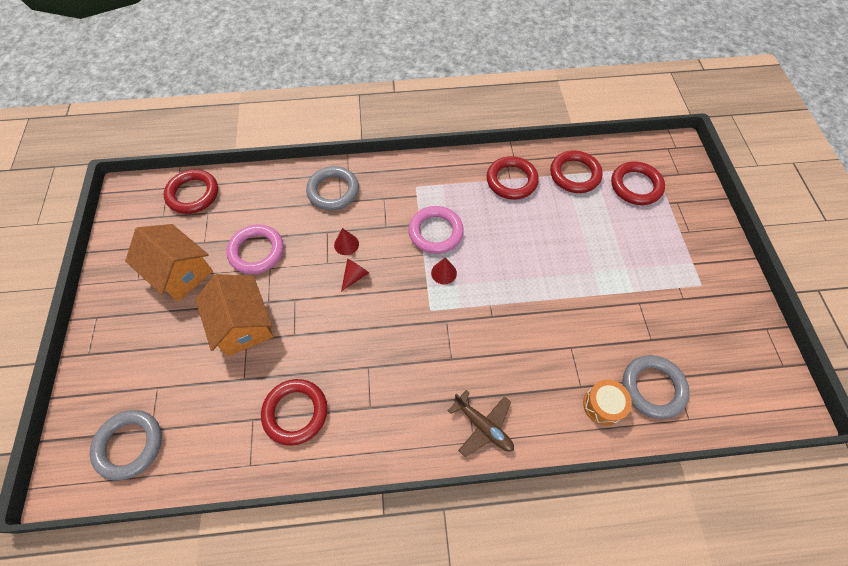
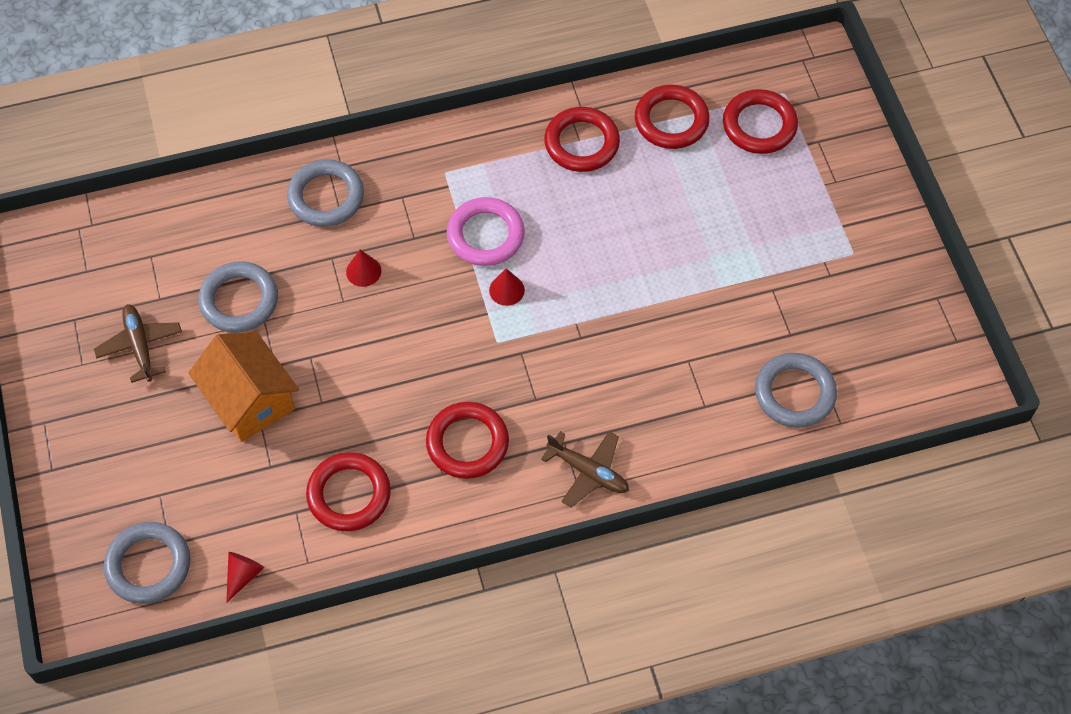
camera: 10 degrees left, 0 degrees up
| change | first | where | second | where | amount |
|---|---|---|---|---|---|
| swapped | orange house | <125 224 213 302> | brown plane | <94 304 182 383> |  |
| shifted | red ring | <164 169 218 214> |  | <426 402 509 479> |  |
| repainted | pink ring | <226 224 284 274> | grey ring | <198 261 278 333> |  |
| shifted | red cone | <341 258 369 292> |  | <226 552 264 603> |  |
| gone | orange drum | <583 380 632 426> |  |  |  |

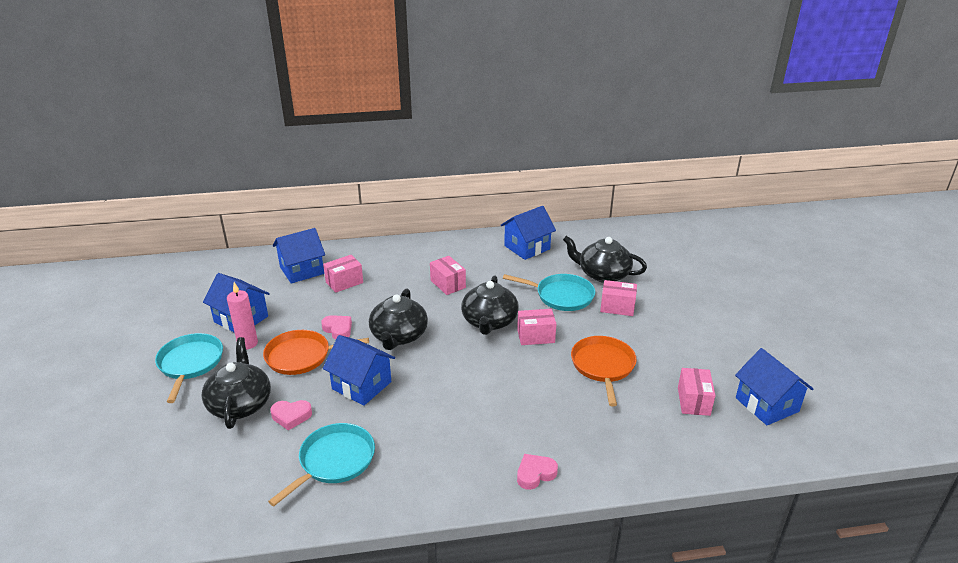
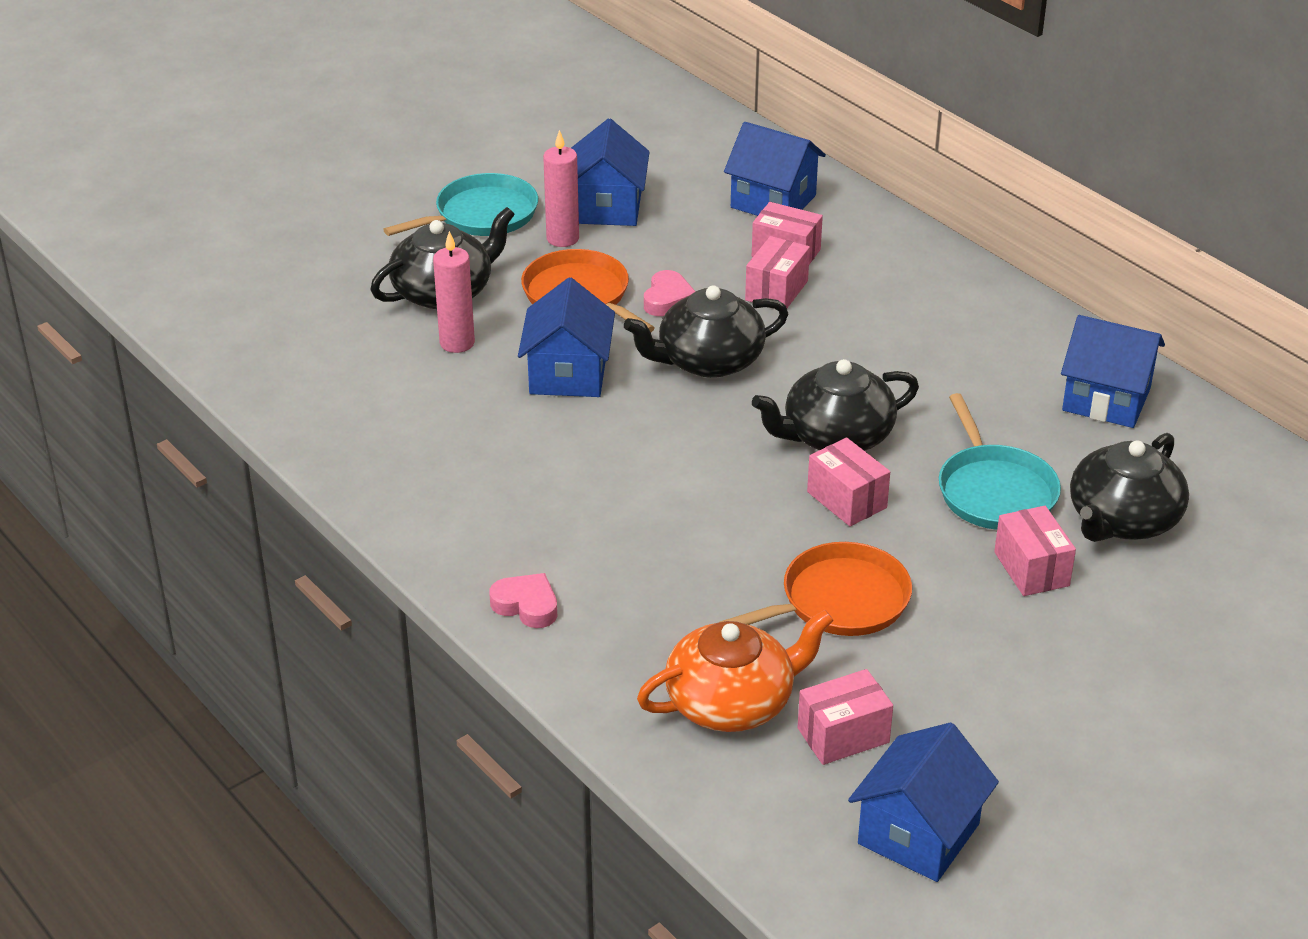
camera: 60 degrees right, 5 degrees up
| change | first | where | second | where | amount |
|---|---|---|---|---|---|
| gone | turquoise pan | <268 423 375 506> |  |  |  |
| swapped | pink heart | <270 400 312 430> | pink candle | <433 231 475 353> |  |
| shifted | pink box | <430 256 466 295> |  | <745 236 810 308> |  |
| rotated | black teapot | <563 236 647 283> |  | <1070 433 1189 542> | 135 degrees counterclockwise |
| new |  |  | orange teapot | <637 610 834 732> |  |

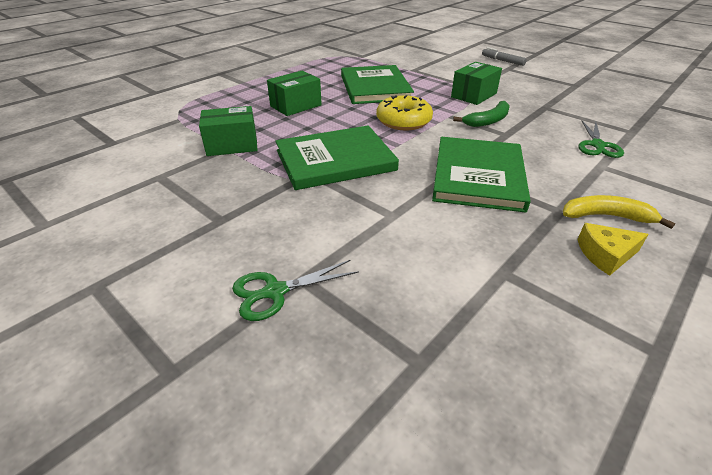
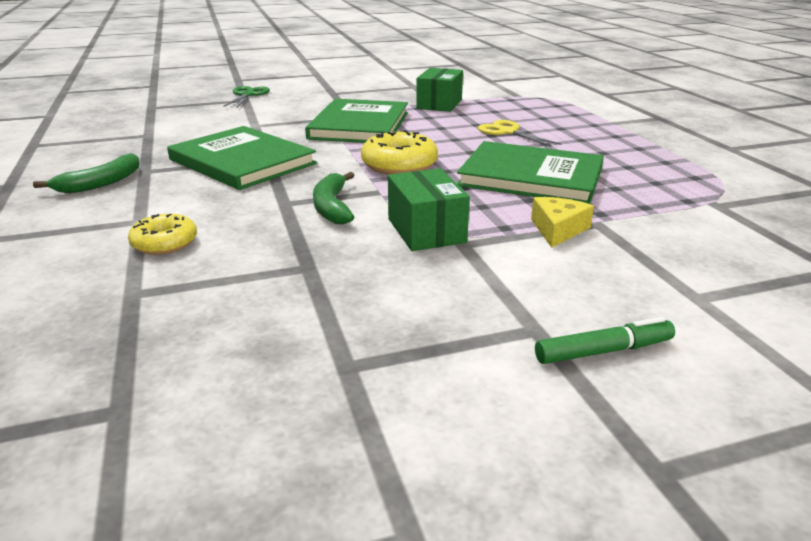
camera: 120 degrees right, 10 degrees down
| change | first | where | second | where | amount |
|---|---|---|---|---|---|
| swapped | green box | <267 71 322 116> | yellow scissors | <478 120 562 147> |  |
| repainted | grey marker | <482 47 527 66> | green marker | <535 317 675 364> |  |
| repainted | yellow banana | <563 195 675 229> | green banana | <33 153 140 193> |  |
| swapped | green scissors | <578 121 624 158> | yellow donut | <128 214 197 255> |  |
| shifted | yellow cheese | <578 223 649 276> |  | <531 197 594 248> |  |

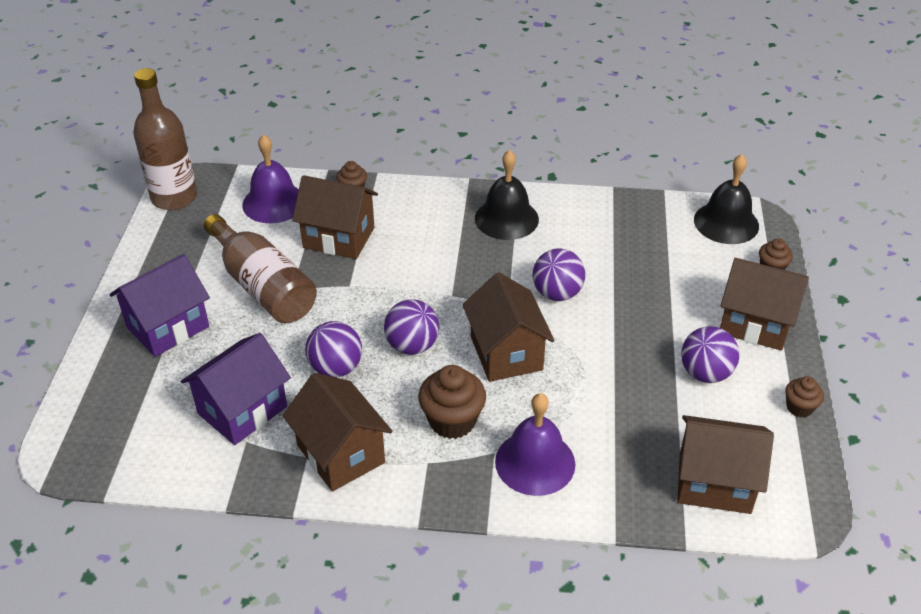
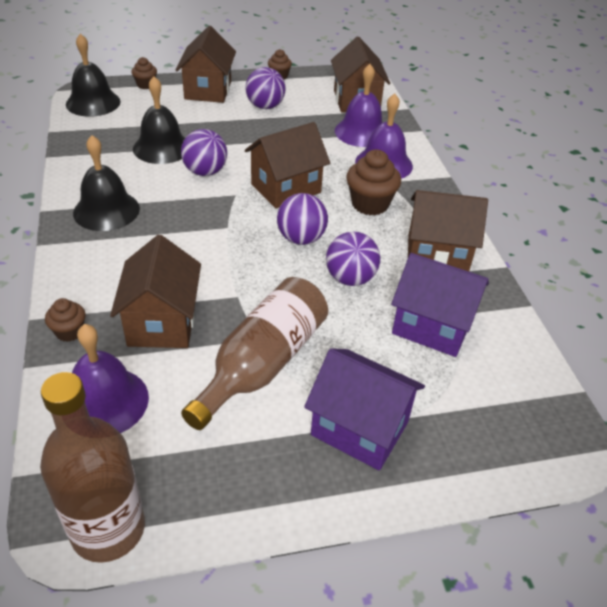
camera: 110 degrees left, 0 degrees up
| change | first | where | second | where | amount |
|---|---|---|---|---|---|
| rotated | brown house | <282 373 392 491> |  | <408 190 488 271> | 60 degrees clockwise |
| new |  |  | black bell | <133 76 185 164> |  |
| new |  |  | purple bell | <335 64 383 147> |  |

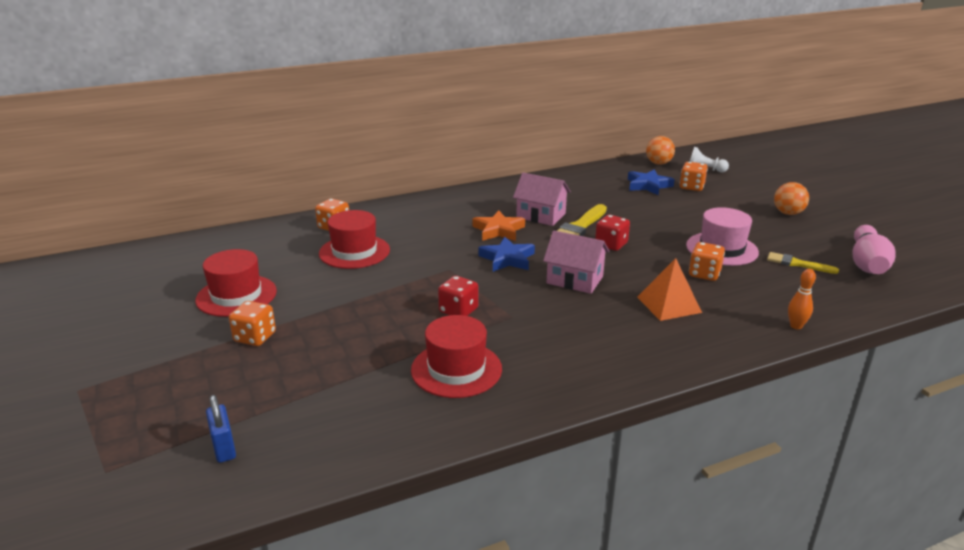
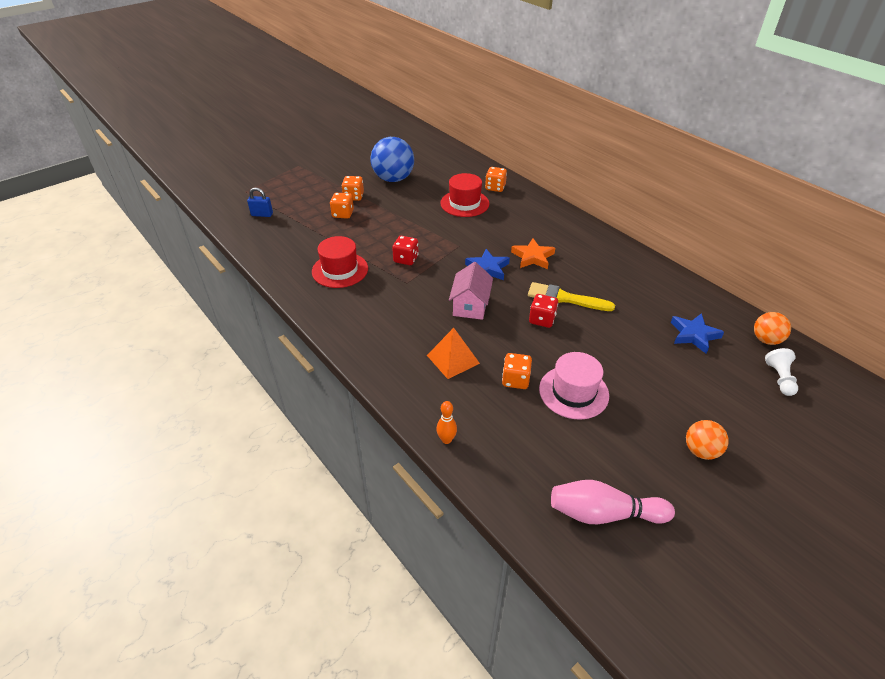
camera: 75 degrees right, 15 degrees up
| change | first | where | second | where | amount |
|---|---|---|---|---|---|
| swapped | red hat | <195 249 277 317> | blue ball | <371 137 414 182> |  |
| rotated | blue padlock | <206 395 236 463> |  | <247 187 273 217> | 45 degrees clockwise |
| gone | pink house | <513 173 571 226> |  |  |  |
| shifted | orange dice | <679 162 708 191> |  | <330 193 354 219> |  |
| gone | yellow brush | <767 252 839 274> |  |  |  |

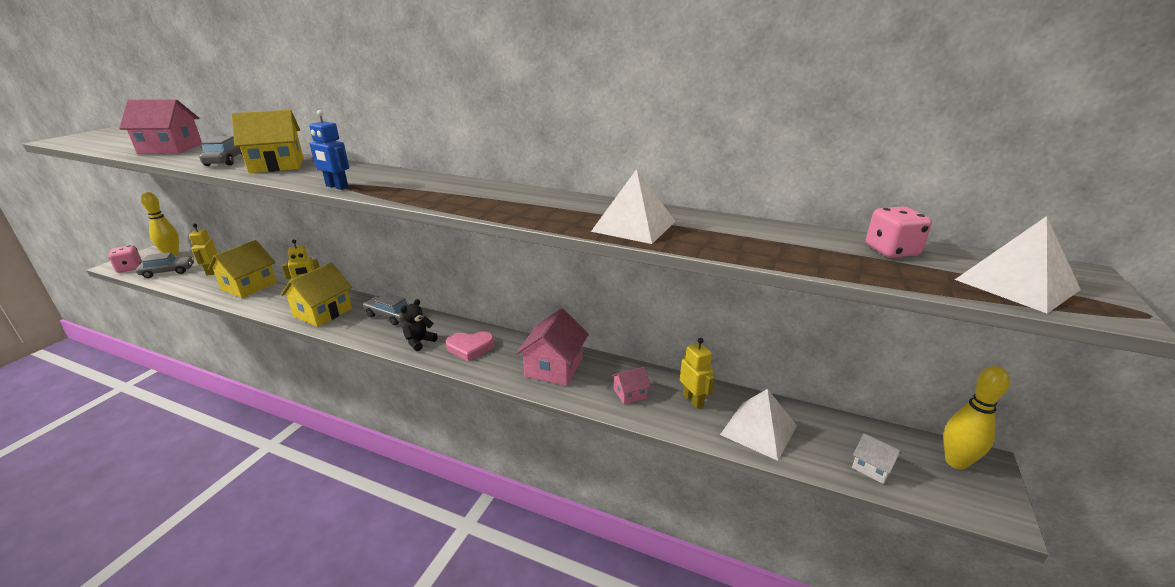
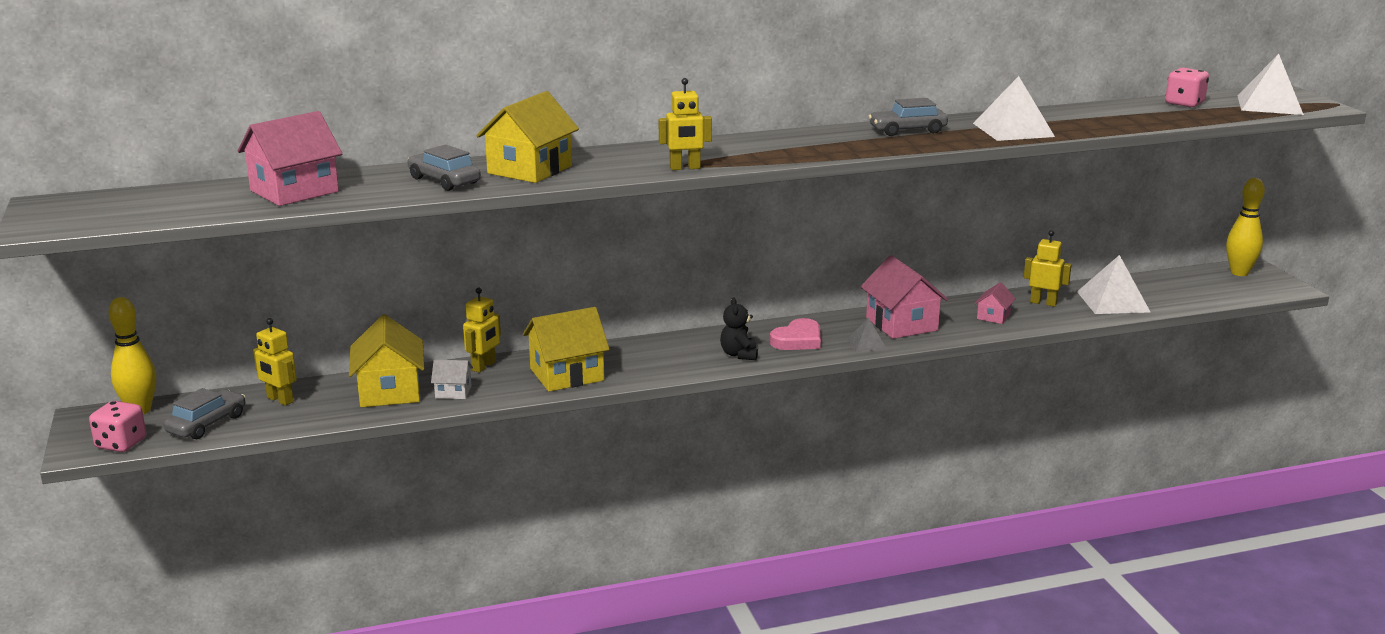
camera: 40 degrees left, 5 degrees down
| change | first | where | second | where | amount |
|---|---|---|---|---|---|
| rotated | yellow house | <281 263 352 327> |  | <523 307 610 392> | 75 degrees clockwise |
| repainted | blue robot | <309 110 349 190> | yellow robot | <659 78 712 170> |  |
| shifted | grey car | <363 293 408 325> |  | <868 98 948 136> |  |
| shifted | white house | <852 433 902 484> |  | <431 360 473 399> |  |
| new |  |  | grey pyramid | <847 317 887 352> |  |

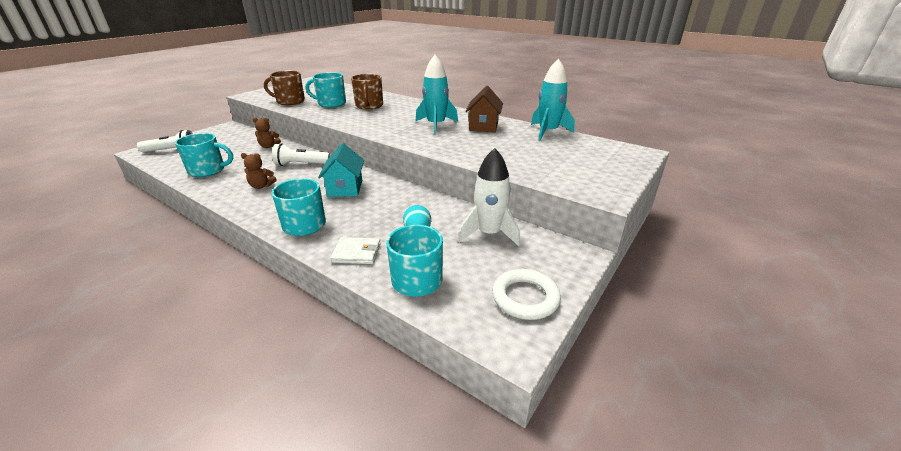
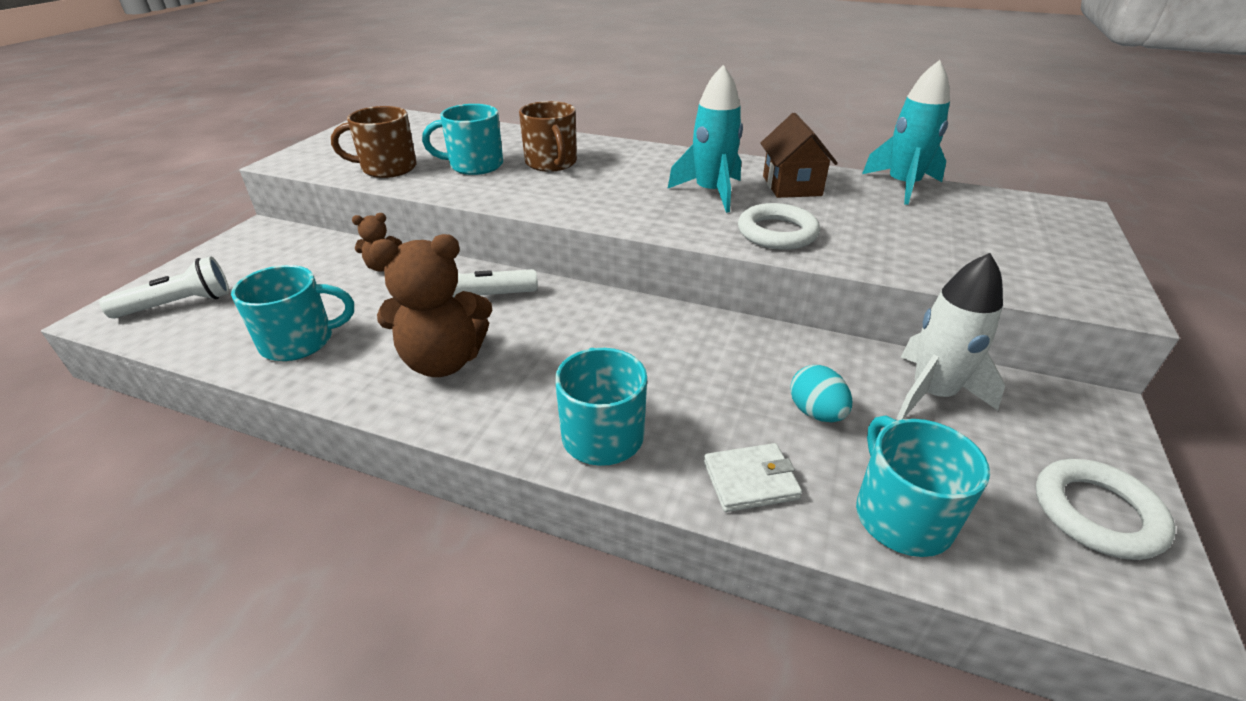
camera: 15 degrees left, 5 degrees up
| change | first | where | second | where | amount |
|---|---|---|---|---|---|
| scaled | brown teddy bear | <241 153 277 189> |  | <369 234 492 377> | x1.97 |
| gone | turquoise house | <318 143 364 197> |  |  |  |
| new |  |  | white ring | <738 203 820 250> |  |

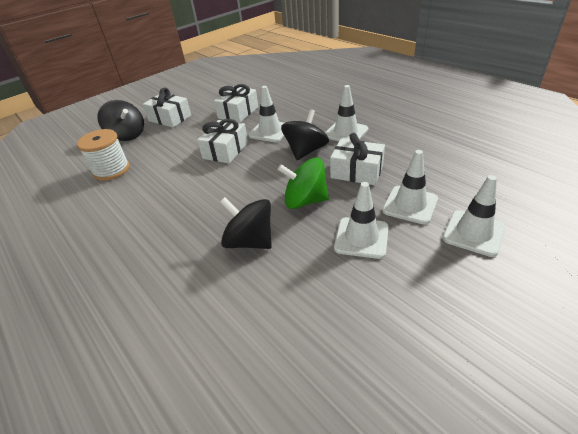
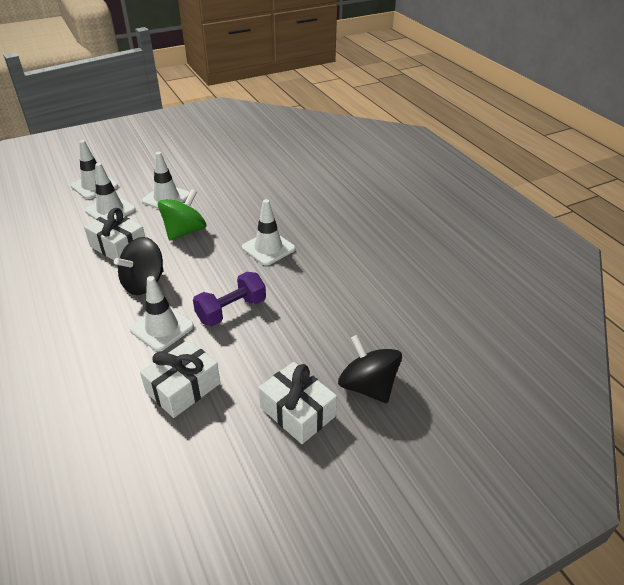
camera: 170 degrees left, 0 degrees up
| change | first | where | second | where | amount |
|---|---|---|---|---|---|
| gone | white spool | <77 129 130 181> |  |  |  |
| swapped | white gift | <197 119 248 163> | purple dumbbell | <193 272 266 326> |  |
| gone | black spinning top | <220 197 272 249> |  |  |  |
| rotated | green spinning top | <278 157 329 209> |  | <158 190 207 241> | 75 degrees counterclockwise |
| shifted | white traffic cone | <325 85 368 141> |  | <242 199 295 266> |  |

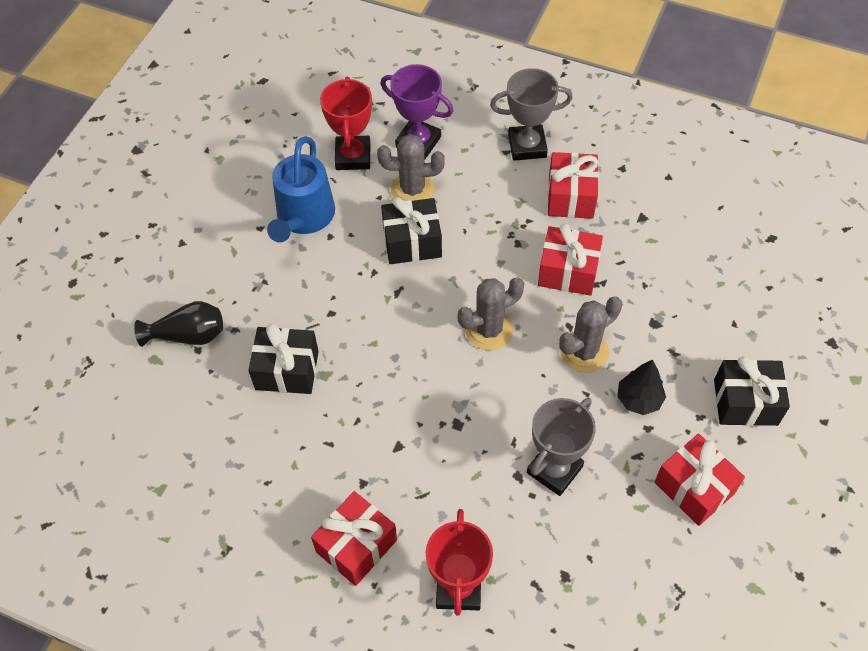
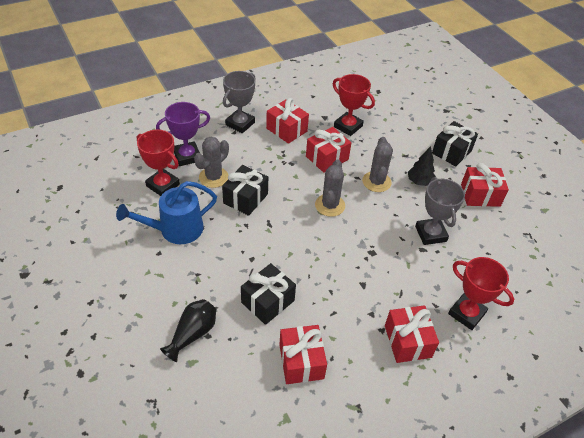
camera: 55 degrees left, 10 degrees down
| change | first | where | second | where | amount |
|---|---|---|---|---|---|
| rotated | blue watering can | <267 137 335 242> |  | <116 181 217 244> | 105 degrees clockwise |
| new |  |  | red gift | <279 325 327 384> |  |
| new |  |  | red trophy | <333 74 375 136> |  |

